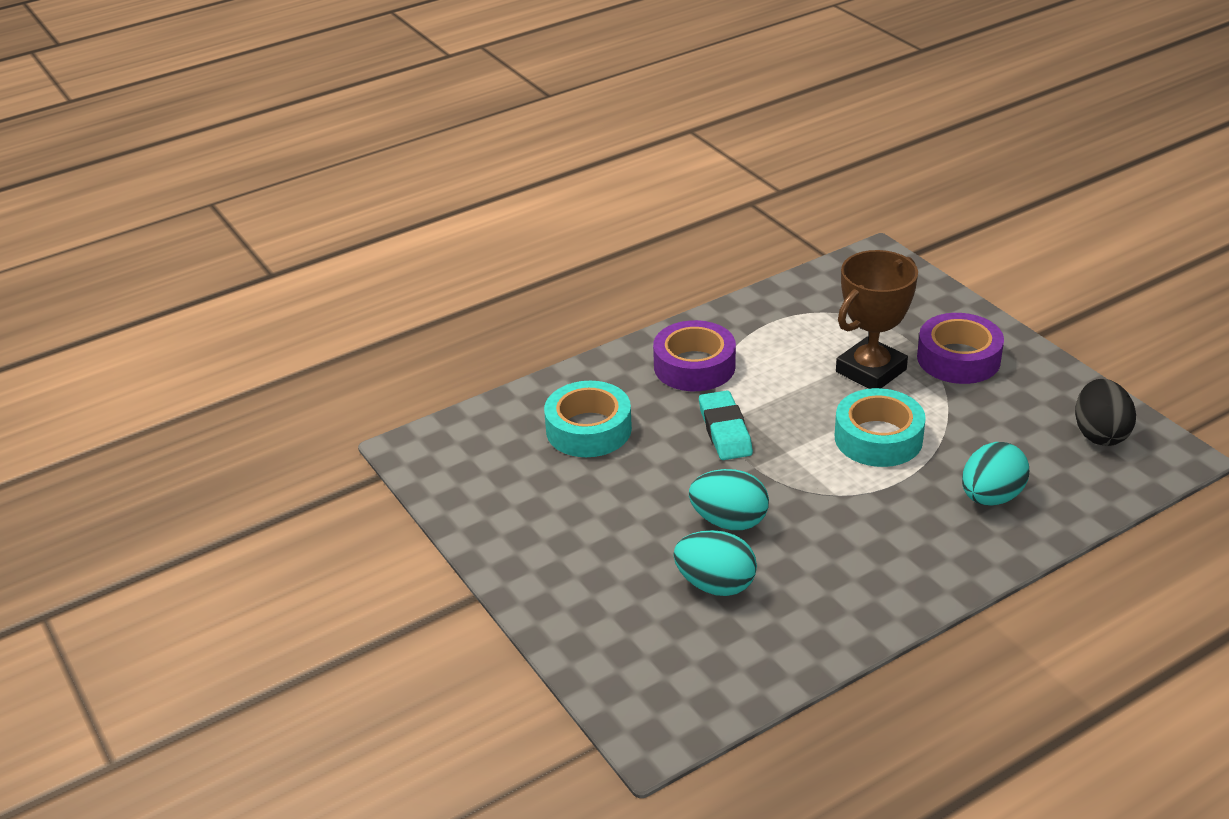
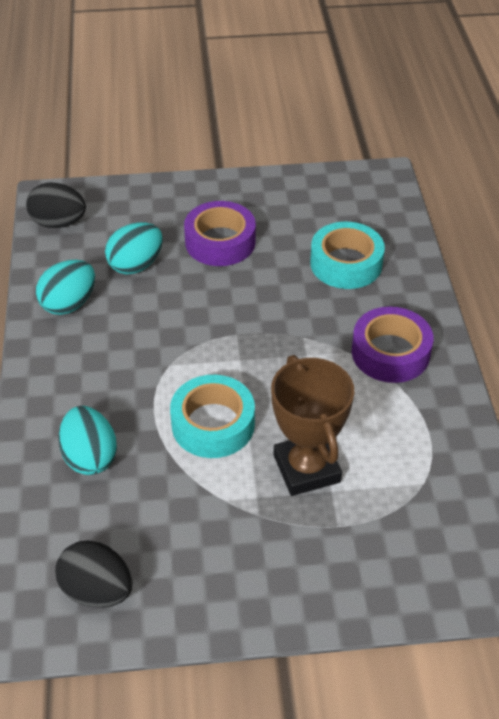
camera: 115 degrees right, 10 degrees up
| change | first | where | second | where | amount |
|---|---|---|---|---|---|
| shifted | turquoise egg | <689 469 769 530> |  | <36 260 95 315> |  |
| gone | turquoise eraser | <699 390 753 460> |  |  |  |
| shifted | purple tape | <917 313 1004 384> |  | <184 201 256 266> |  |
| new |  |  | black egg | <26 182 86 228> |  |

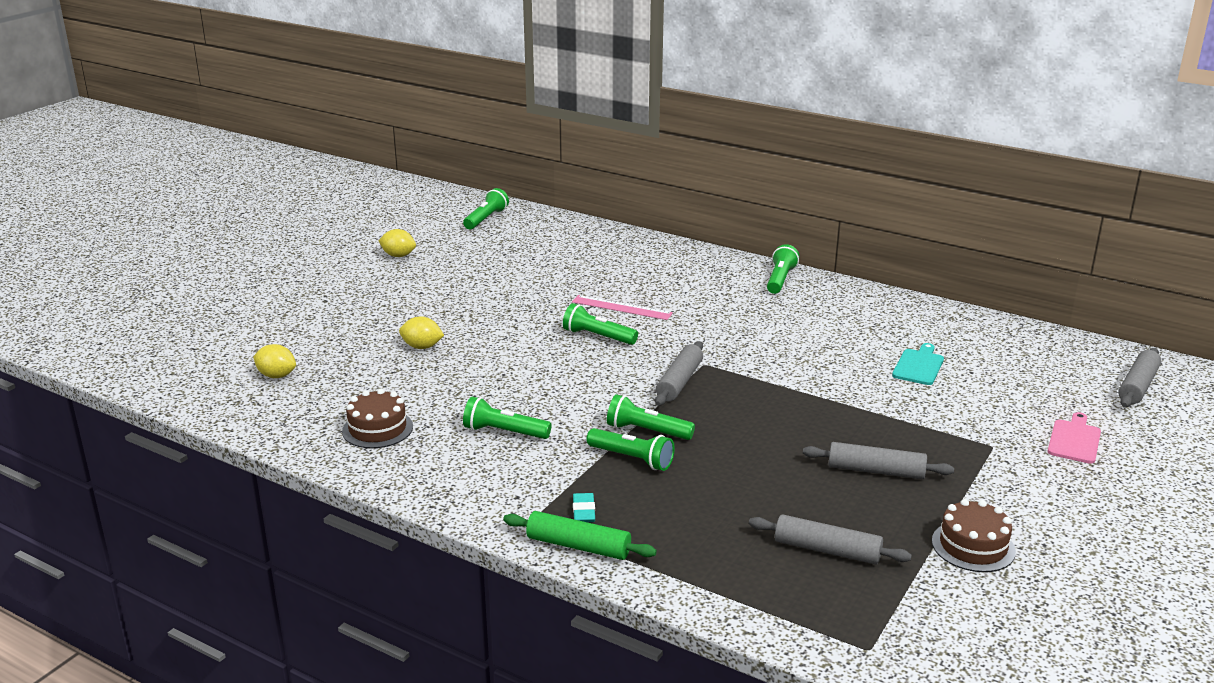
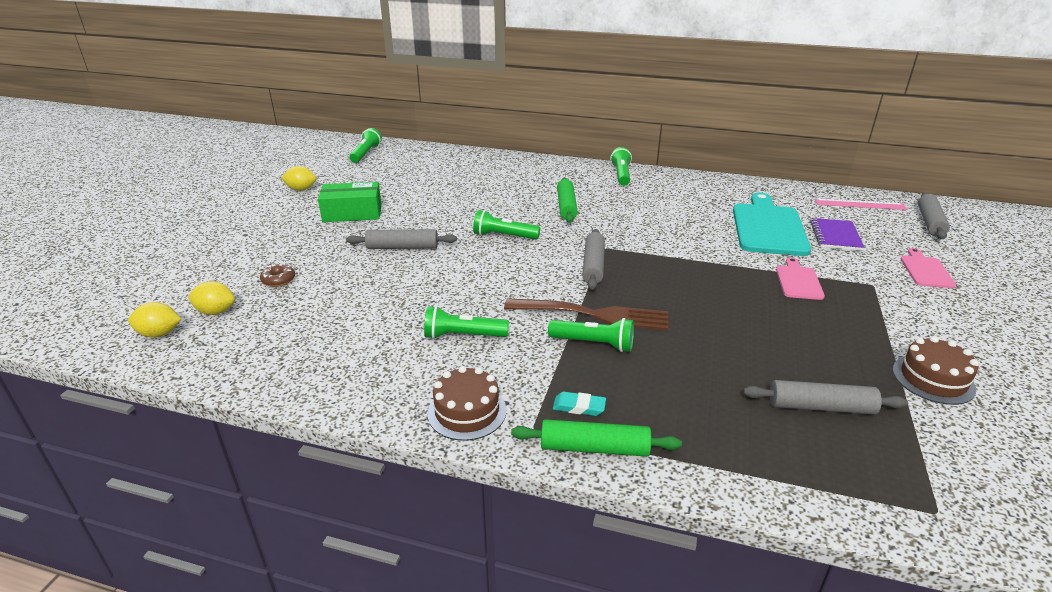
camera: 15 degrees left, 5 degrees up
| change | first | where | second | where | amount |
|---|---|---|---|---|---|
| shifted | brown cake | <342 389 413 448> |  | <428 366 506 441> |  |
| shifted | yellow lemon | <399 316 444 349> |  | <128 302 181 338> |  |
| shifted | pink ruler | <572 295 673 320> |  | <815 199 907 210> |  |
| rotated | turquoise eraser | <573 493 595 522> |  | <553 392 606 416> | 60 degrees counterclockwise |
| swapped | green flashlight | <607 394 695 440> | brown fork | <504 298 669 331> |  |
| shifted | grey rolling pin | <803 442 954 479> |  | <346 229 457 249> |  |
| scaled | turquoise cutting board | <892 343 944 385> |  | <733 193 811 256> | x1.96 |
| new |  |  | brown donut | <260 264 295 287> |  |
| new |  |  | green box | <318 182 382 222> |  |
| new |  |  | green rolling pin | <557 178 578 223> |  |
| new |  |  | pink cutting board | <776 257 825 300> |  |
| new |  |  | purple notebook | <810 218 865 251> |  |

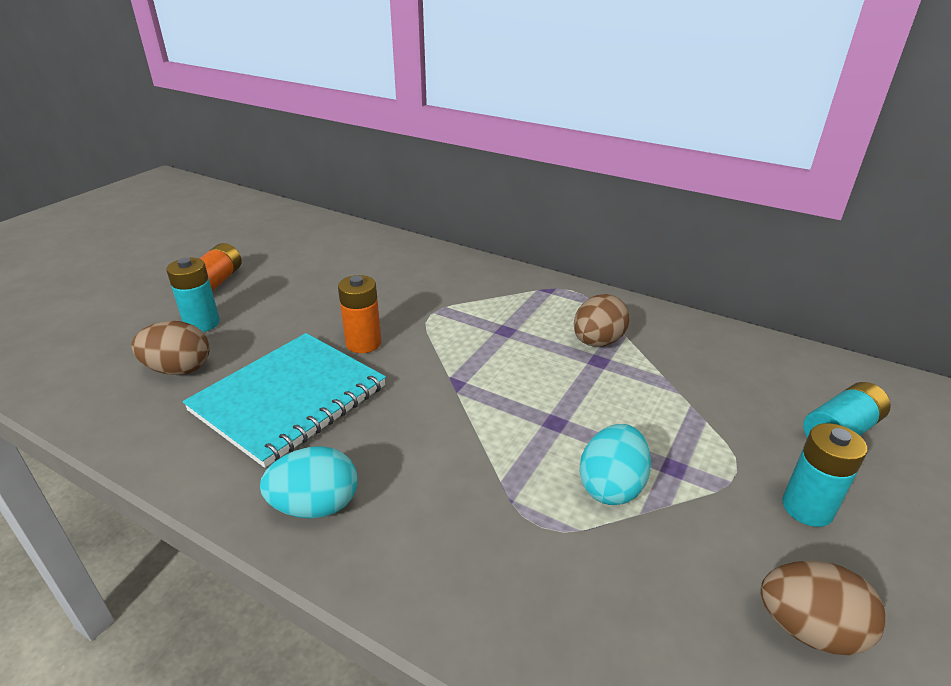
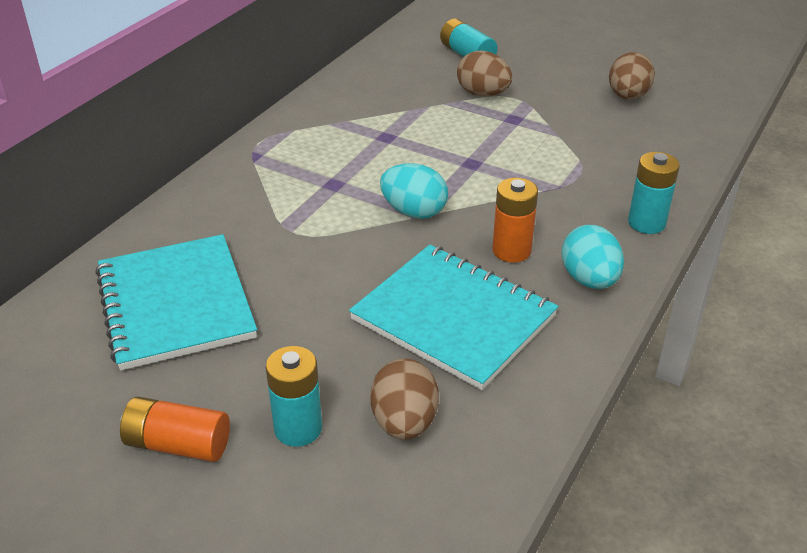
camera: 90 degrees left, 5 degrees up
| change | first | where | second | where | amount |
|---|---|---|---|---|---|
| shifted | orange battery | <338 275 381 353> |  | <492 178 538 263> |  |
| shifted | brown egg | <574 294 630 347> |  | <457 51 512 96> |  |
| shifted | turquoise egg | <579 424 651 505> |  | <380 163 448 219> |  |
| shifted | turquoise battery | <782 423 867 527> |  | <628 152 680 234> |  |
| new |  |  | turquoise notebook | <96 234 257 371> |  |

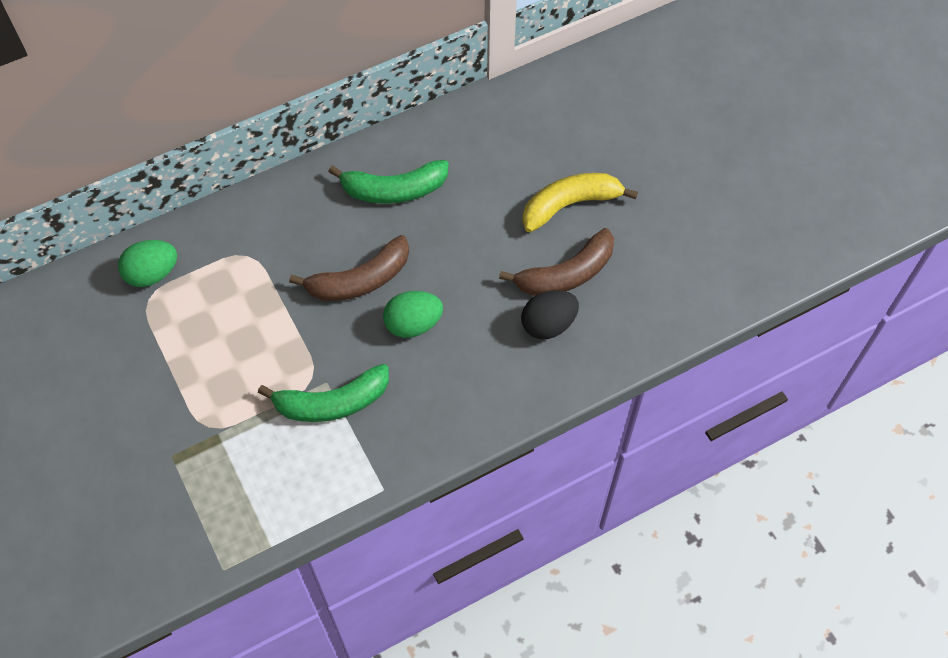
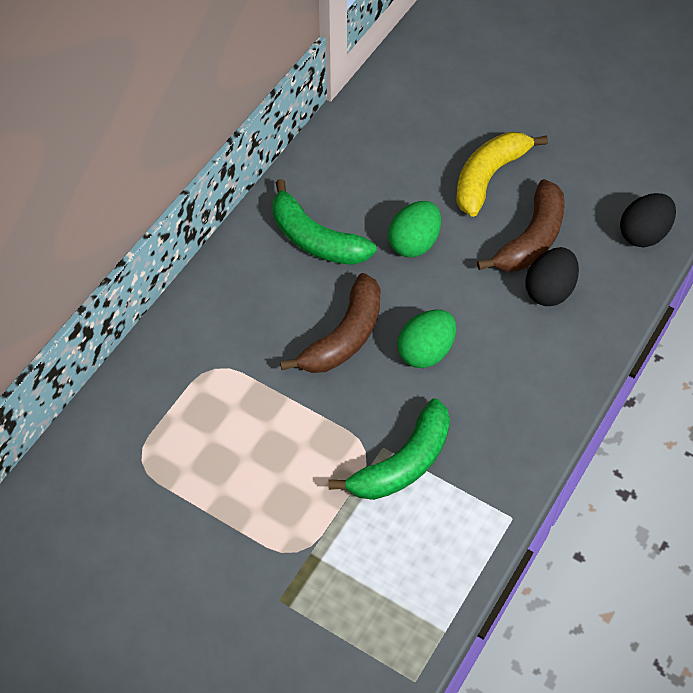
camera: 30 degrees left, 5 degrees down
| change | first | where | second | where | amount |
|---|---|---|---|---|---|
| shifted | green egg | <118 240 177 287> |  | <388 201 441 257> |  |
| rotated | green banana | <328 160 449 204> |  | <273 179 377 265> | 75 degrees clockwise |
| new |  |  | black egg | <620 193 676 247> |  |

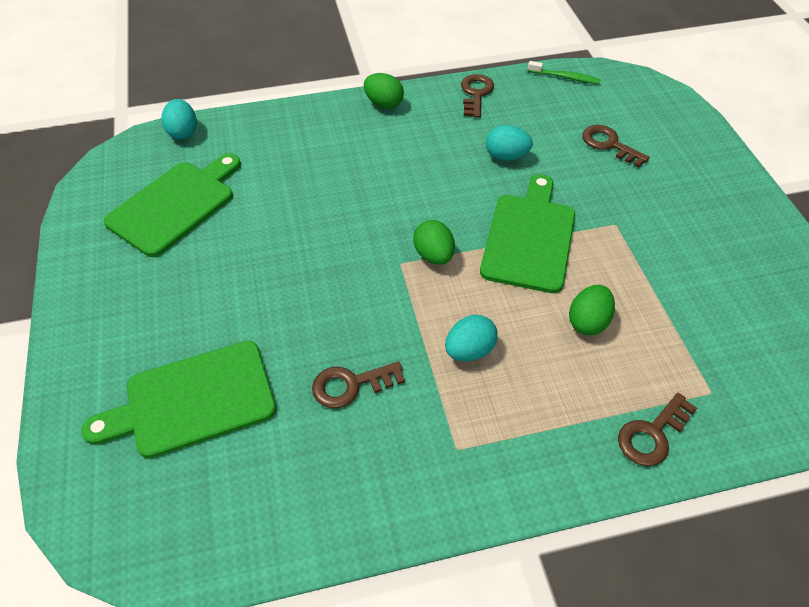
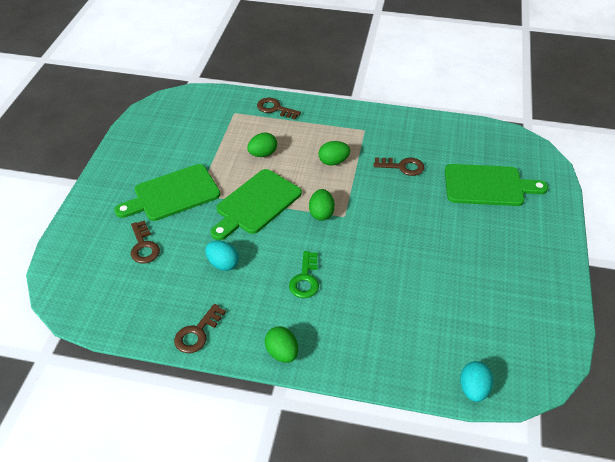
camera: 155 degrees left, 5 degrees down
| change | first | where | second | where | amount |
|---|---|---|---|---|---|
| shifted | green cutting board | <104 153 241 257> |  | <114 164 220 221> |  |
| repainted | turquoise egg | <445 315 497 361> | green egg | <318 141 350 165> |  |
| gone | green toothbrush | <528 61 601 84> |  |  |  |
| rotated | brown key | <618 393 697 466> |  | <257 98 301 120> | 135 degrees counterclockwise |
| new |  |  | green key | <289 251 319 298> |  |

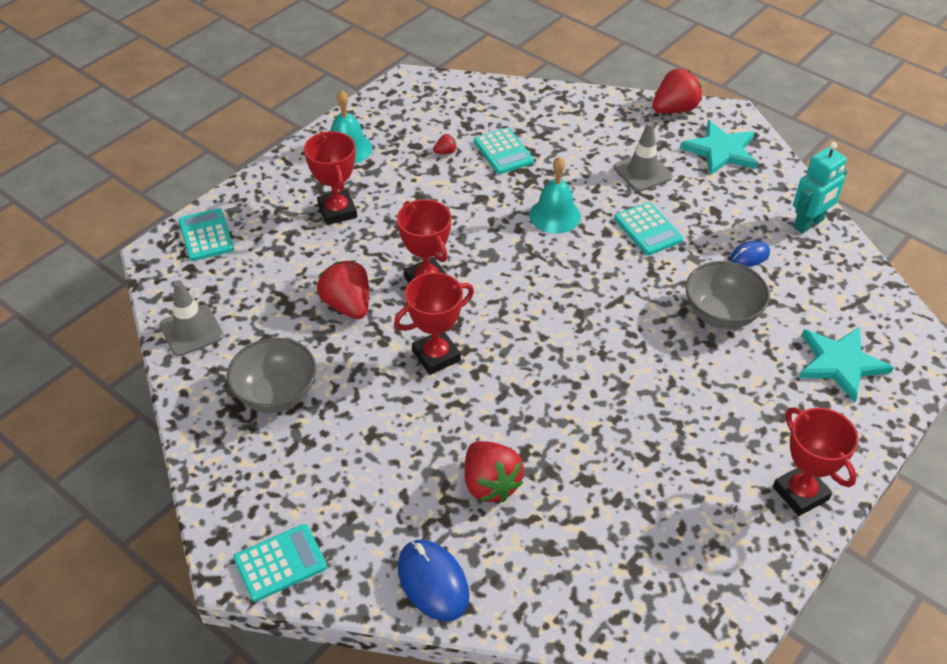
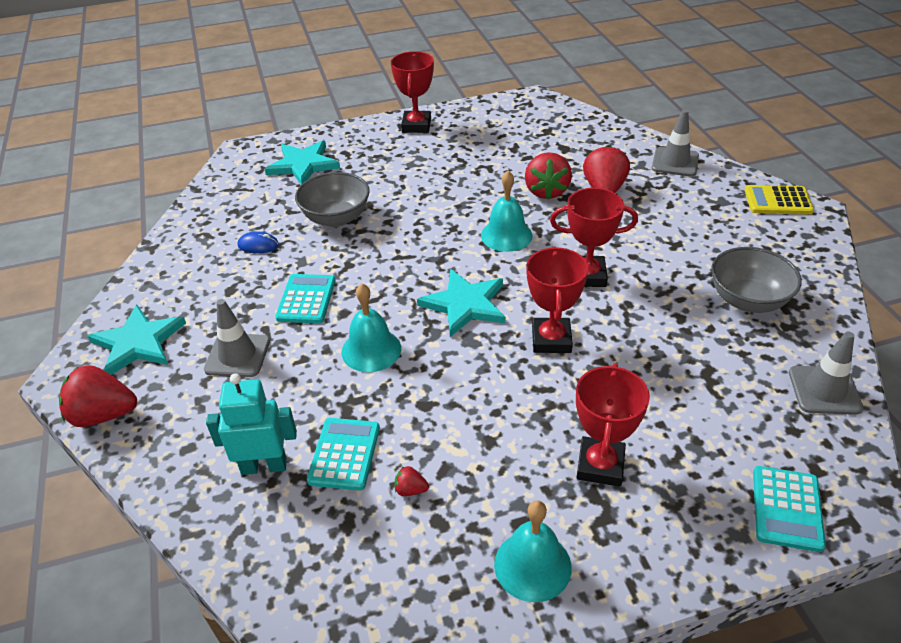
camera: 145 degrees left, 5 degrees down
| change | first | where | second | where | amount |
|---|---|---|---|---|---|
| repainted | turquoise calculator | <233 524 327 602> | yellow calculator | <745 185 814 215> |  |
| shifted | red strawberry | <317 261 369 319> |  | <525 152 572 199> |  |
| swapped | blue mouse | <398 540 470 621> | grey traffic cone | <652 109 699 176> |  |
| shifted | turquoise robot | <793 142 847 234> |  | <206 373 297 475> |  |
| new |  |  | turquoise star | <417 269 506 337> |  |
| new |  |  | turquoise bell | <481 171 533 252> |  |

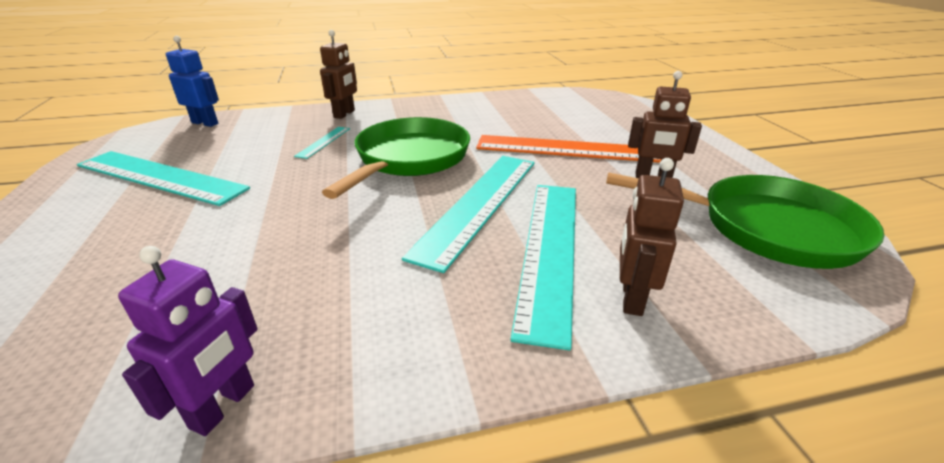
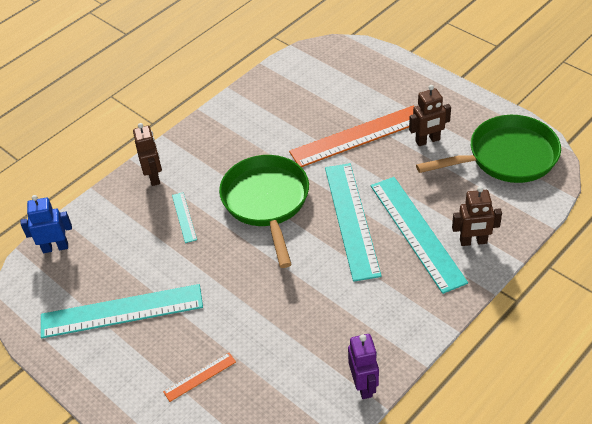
camera: 30 degrees left, 15 degrees up
| change | first | where | second | where | amount |
|---|---|---|---|---|---|
| rotated | brown robot | <620 158 684 316> |  | <452 186 502 246> | 75 degrees counterclockwise |
| new |  |  | orange ruler | <163 353 236 402> |  |

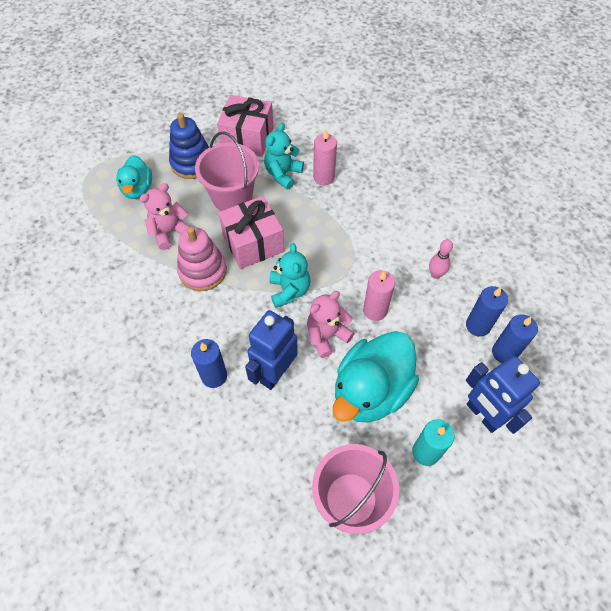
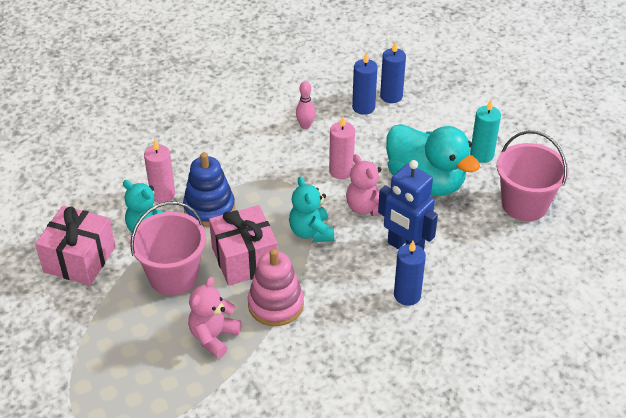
camera: 85 degrees left, 15 degrees down
| change | first | where | second | where | amount |
|---|---|---|---|---|---|
| gone | turquoise duck | <116 155 152 199> |  |  |  |
| rotated | pink teddy bear | <139 183 191 250> |  | <188 277 242 358> | 60 degrees clockwise |
| shifted | blue stacking toy | <169 113 209 179> |  | <183 152 235 227> |  |
| rotated | turquoise teddy bear | <269 243 310 308> |  | <289 176 334 242> | 105 degrees counterclockwise |
| gone | blue robot | <466 356 540 434> |  |  |  |

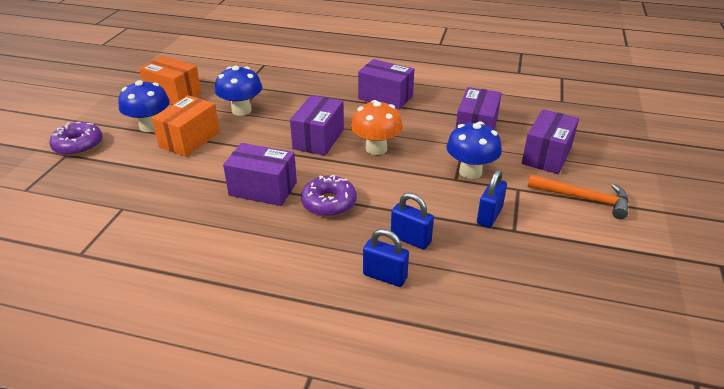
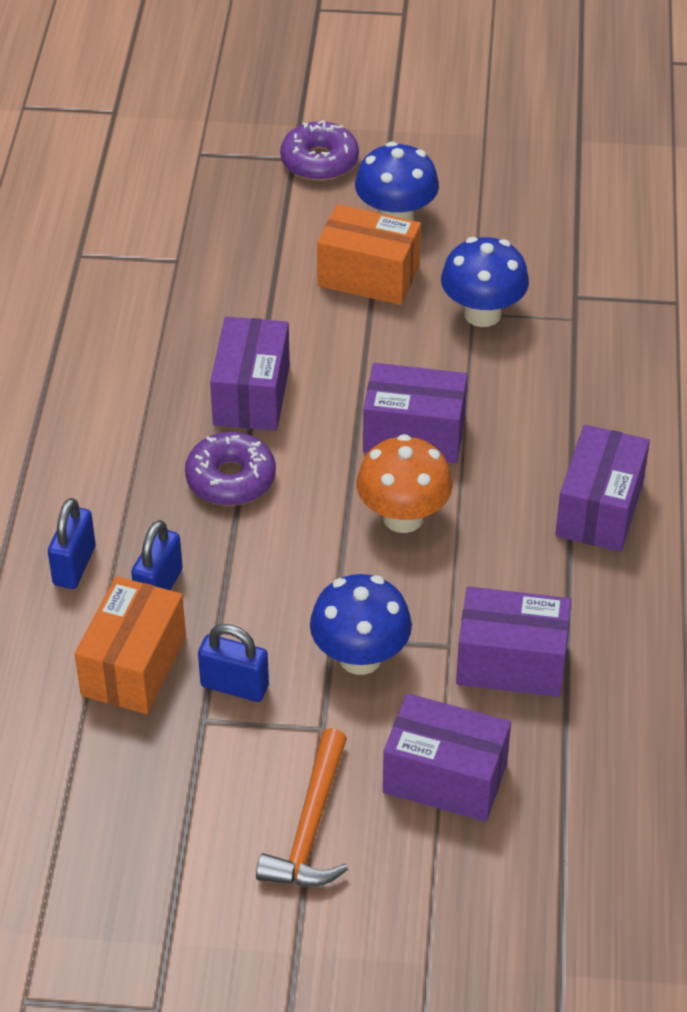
camera: 80 degrees right, 10 degrees up
| change | first | where | second | where | amount |
|---|---|---|---|---|---|
| shifted | orange box | <139 56 202 104> |  | <75 576 186 714> |  |

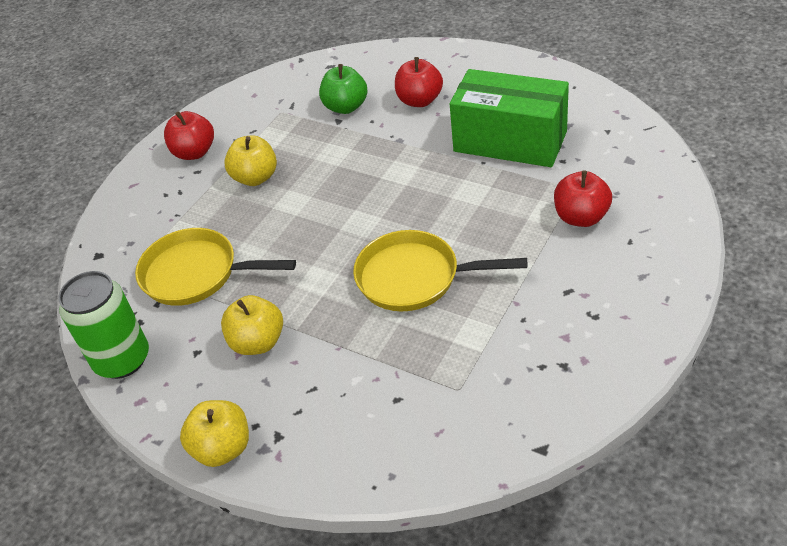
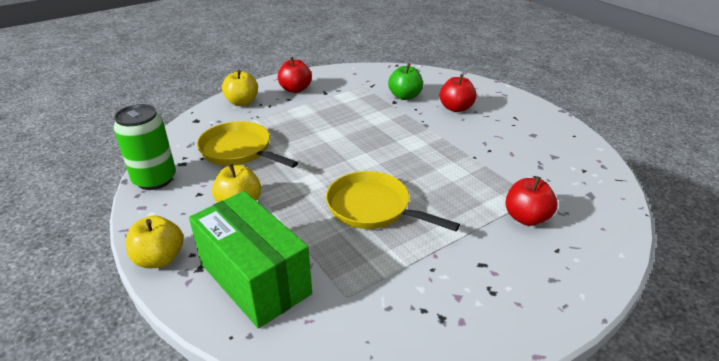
camera: 20 degrees right, 10 degrees down
| change | first | where | second | where | amount |
|---|---|---|---|---|---|
| shifted | yellow apple | <224 135 277 186> |  | <222 70 258 106> |  |
| shifted | green box | <450 69 569 167> |  | <189 191 312 328> |  |

